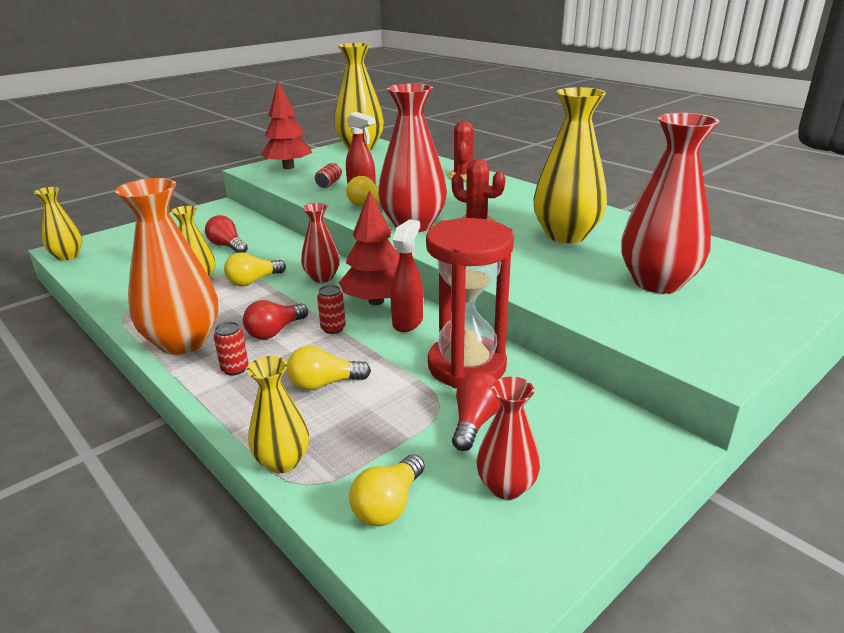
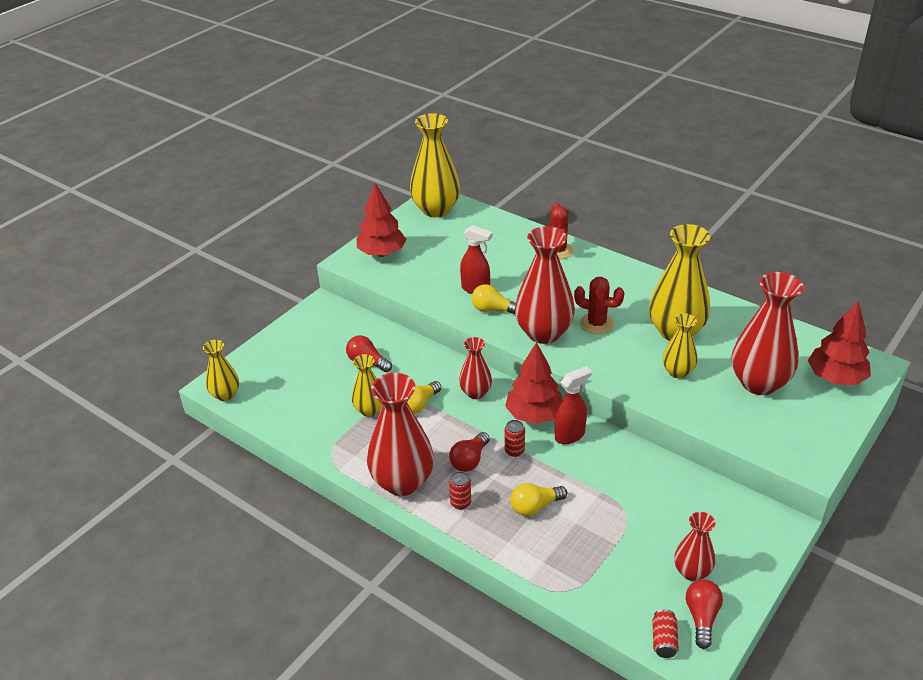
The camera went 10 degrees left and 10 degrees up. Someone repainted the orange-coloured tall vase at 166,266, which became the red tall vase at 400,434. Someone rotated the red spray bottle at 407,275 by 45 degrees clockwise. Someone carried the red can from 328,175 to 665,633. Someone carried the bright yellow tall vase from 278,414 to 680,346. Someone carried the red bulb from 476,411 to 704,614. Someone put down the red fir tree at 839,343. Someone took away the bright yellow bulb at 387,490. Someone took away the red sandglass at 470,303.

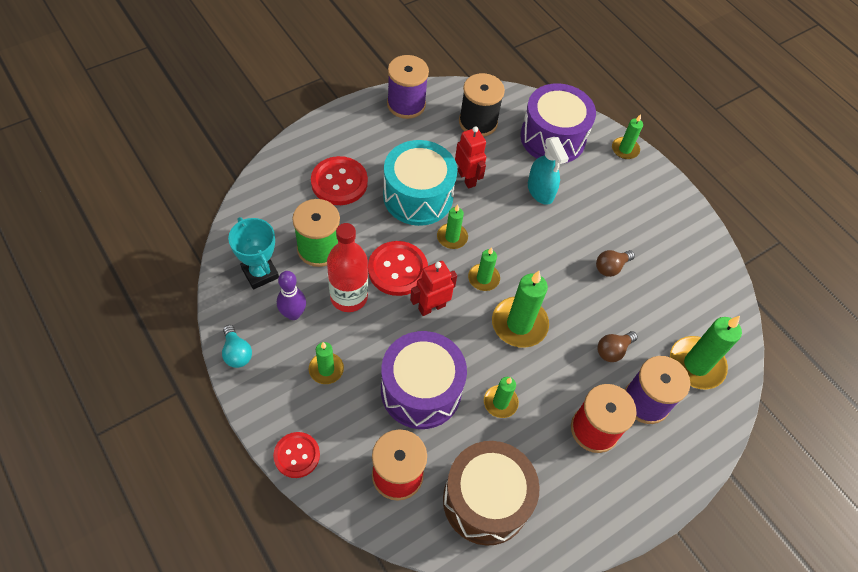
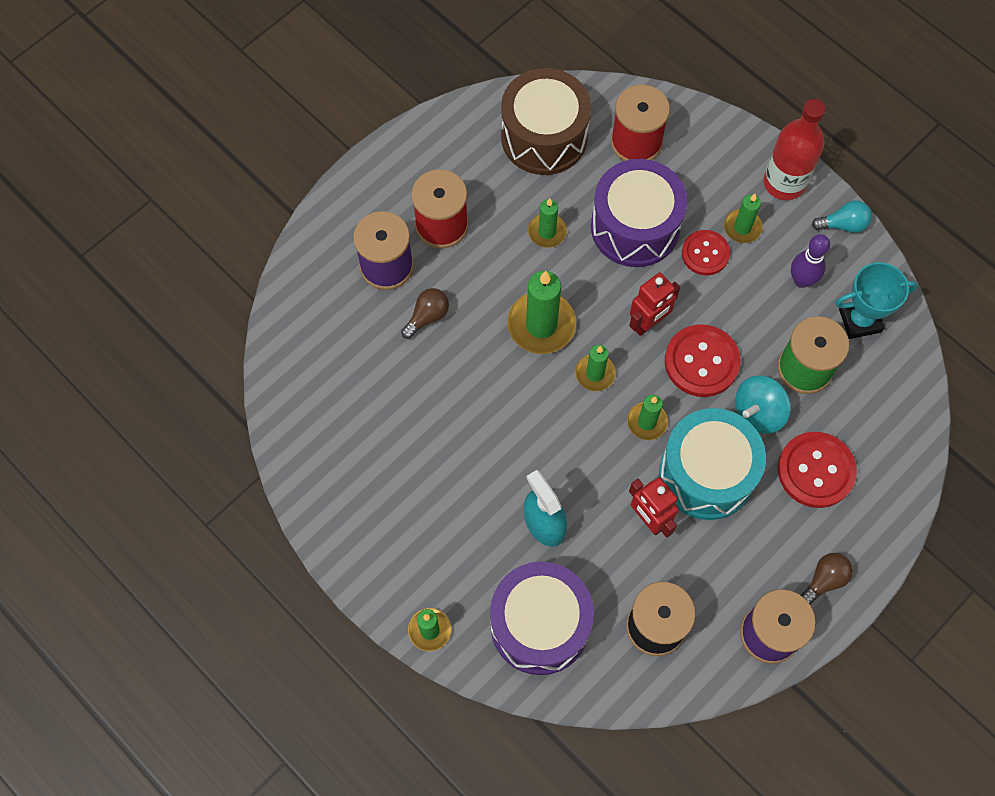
The camera went 175 degrees right and 10 degrees up. Someone carried the red shirt button from 296,455 to 706,252. Someone put down the teal toy top at 763,404. Someone carried the red bottle from 347,267 to 795,149. Someone carried the dark brown bulb from 615,263 to 827,579. Someone rotated the teal bulb at 237,346 by 120 degrees clockwise. Someone rotated the teal trophy at 253,253 by 60 degrees counterclockwise. Someone took away the leaf-green pillar candle at 706,353.

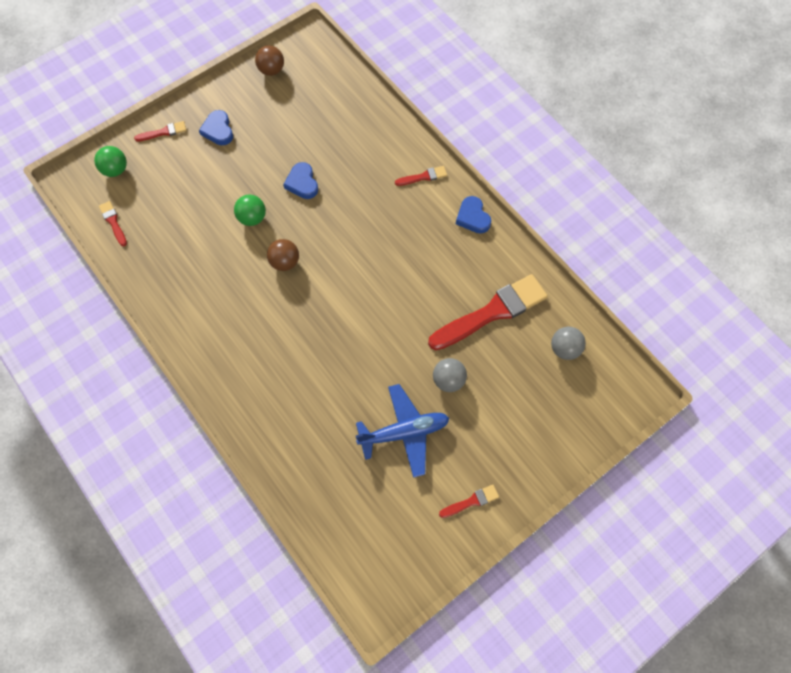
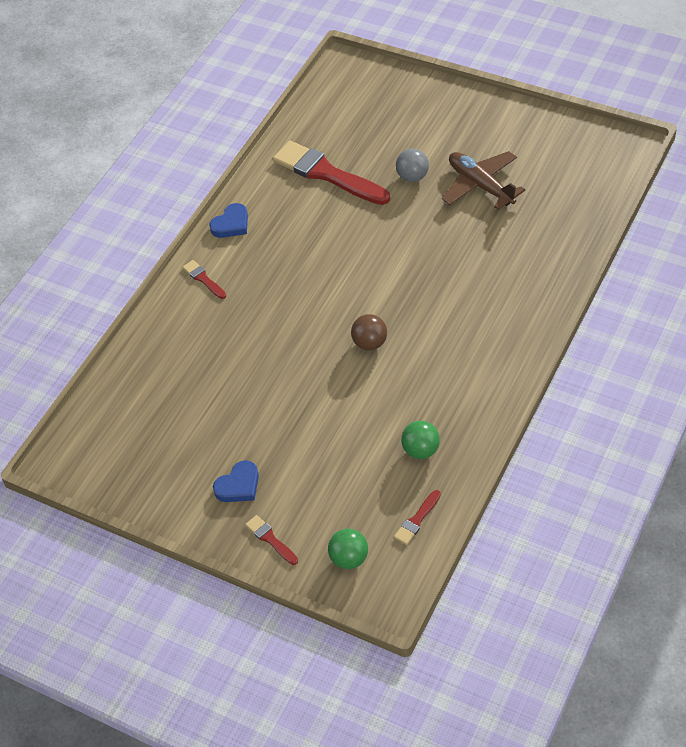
The camera went 110 degrees left and 15 degrees down. Someone carried the leaf-green sphere from 250,210 to 420,440. Someone repainted the royal blue toy plane at 402,431, which became the dark brown toy plane at 483,180. Someone took away the dark brown sphere at 269,60. Someone took away the royal blue heart at 300,180. Someone took away the red paintbrush at 469,501. Someone took away the ash-grey sphere at 568,343.

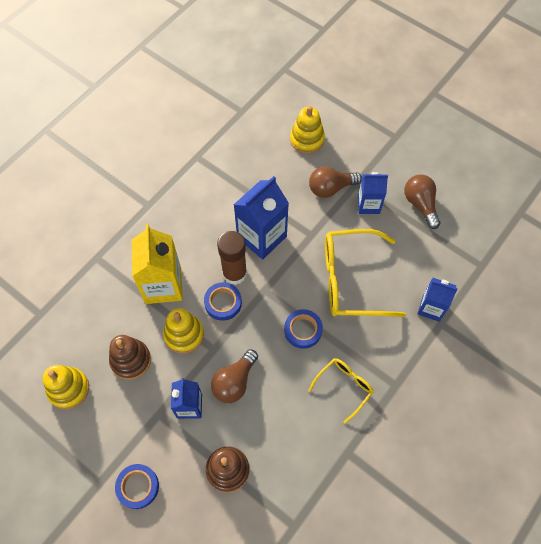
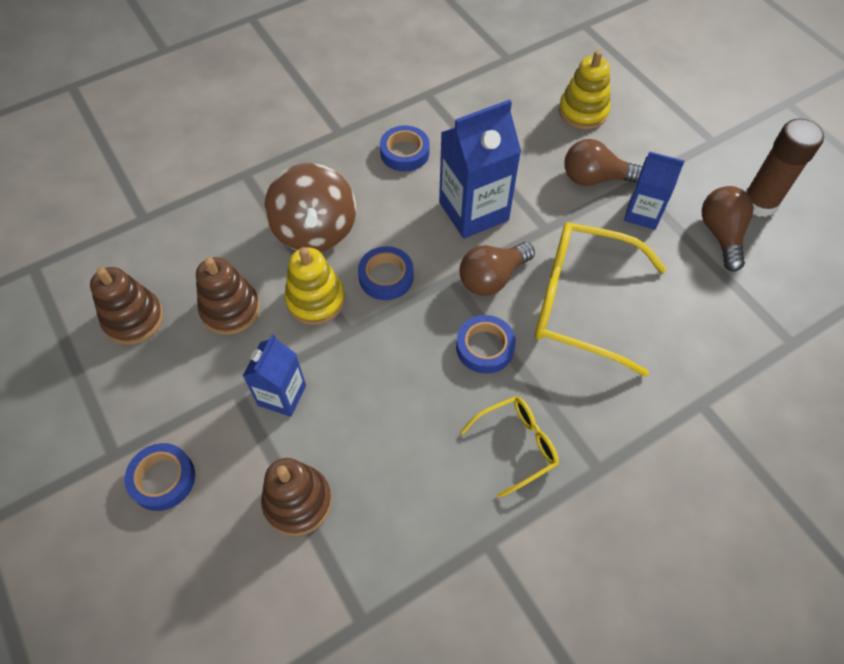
The camera went 20 degrees right and 5 degrees down. Someone repainted the bright yellow stacking rings at 66,387, which became the dark brown stacking rings at 127,306. Someone swapped the bright yellow milk carton at 157,264 for the dark brown toy top at 310,207. Someone put down the royal blue tape at 405,148. Someone carried the dark brown bulb from 234,376 to 497,269. Someone carried the dark brown glue stick from 232,258 to 784,168. Someone took away the royal blue milk carton at 437,300.

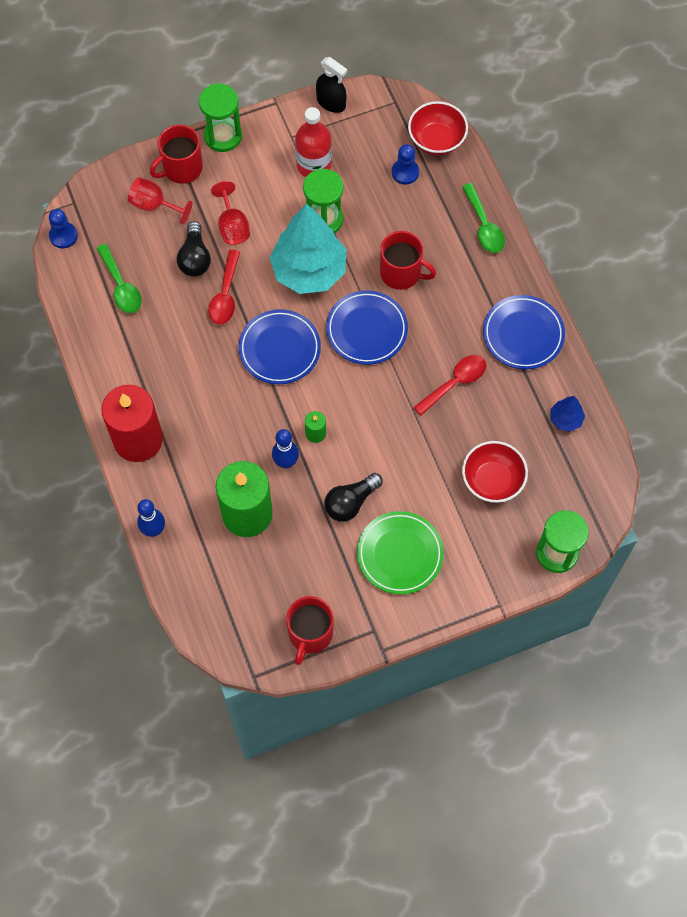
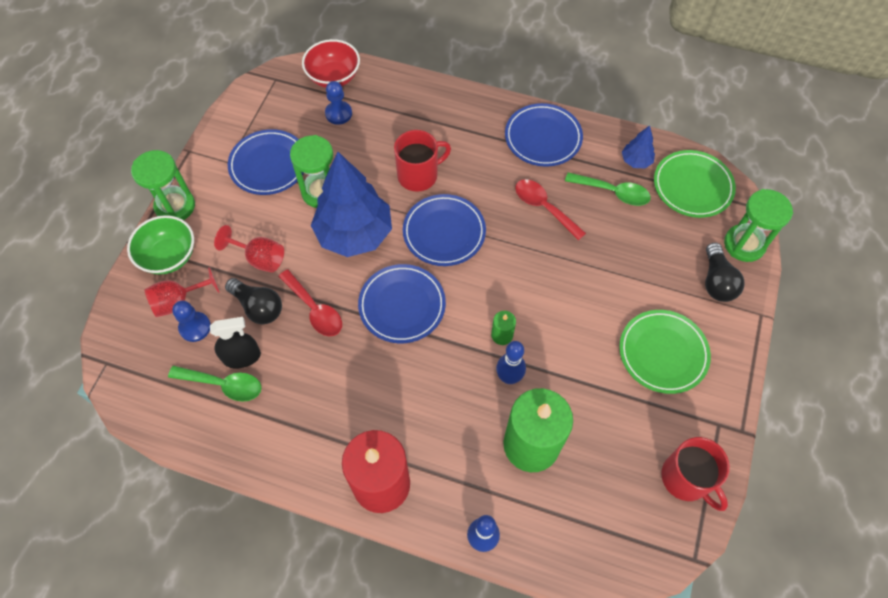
The camera went 50 degrees left and 5 degrees down. Someone swapped the red tea mug at 176,154 for the leaf-green deep dish at 160,245. Someone carried the royal blue chess pawn from 63,228 to 191,321. Someone carried the jet-black spray bottle from 331,85 to 235,342. Someone swapped the red bottle at 313,142 for the royal blue plate at 266,162. Someone repainted the teal fir tree at 308,249, which became the royal blue fir tree at 351,204. Someone rotated the red teaspoon at 450,385 by 45 degrees counterclockwise. Someone carried the leaf-green teaspoon from 483,218 to 608,189. Someone put down the leaf-green plate at 695,184. Someone carried the jet-black bulb from 353,497 to 725,272. Someone took away the red deep dish at 495,472.

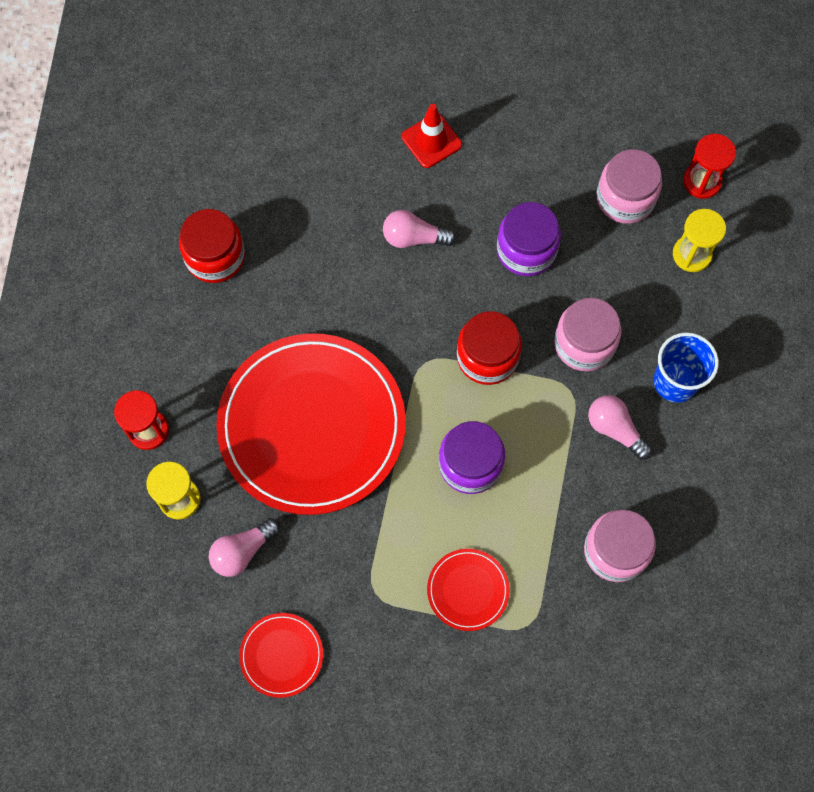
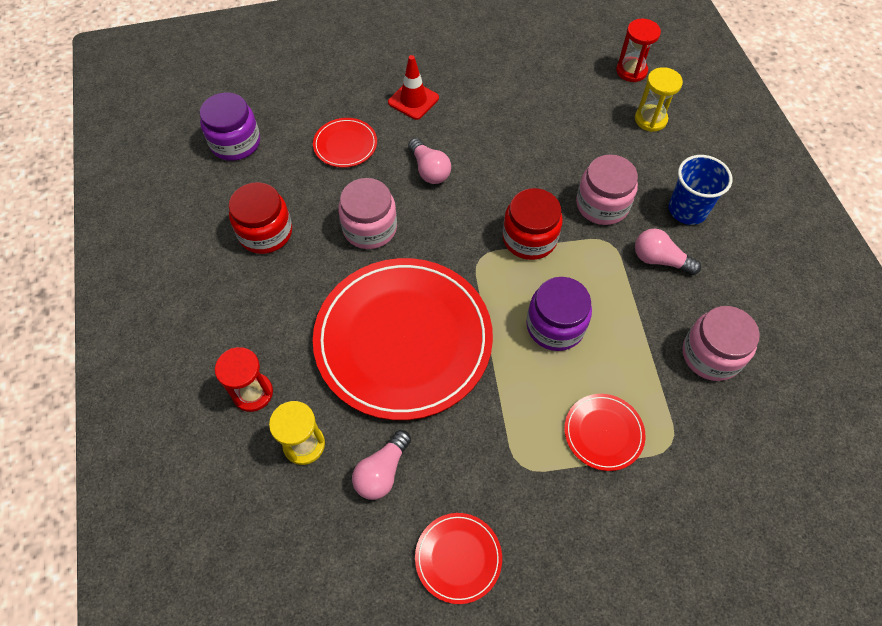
The camera went 20 degrees left and 10 degrees down. Someone carried the royal purple jam jar from 529,239 to 230,126. Someone put down the red plate at 345,142. Someone carried the rosy jam jar from 629,186 to 367,213. Someone rotated the rosy bulb at 419,229 by 105 degrees counterclockwise.

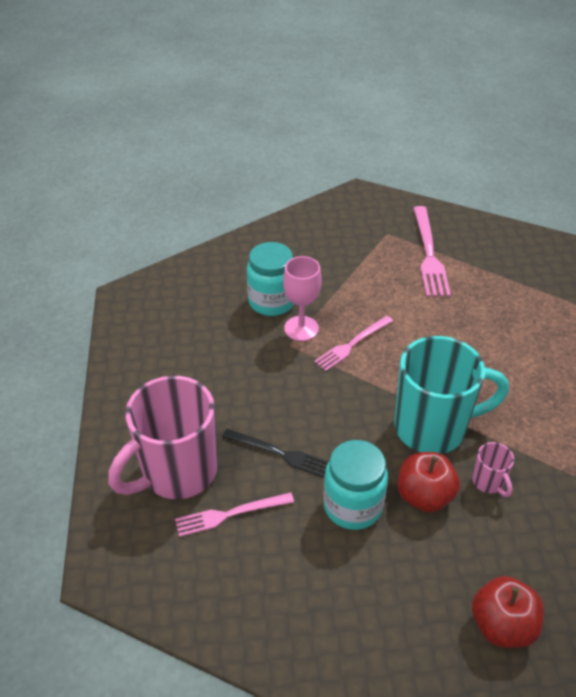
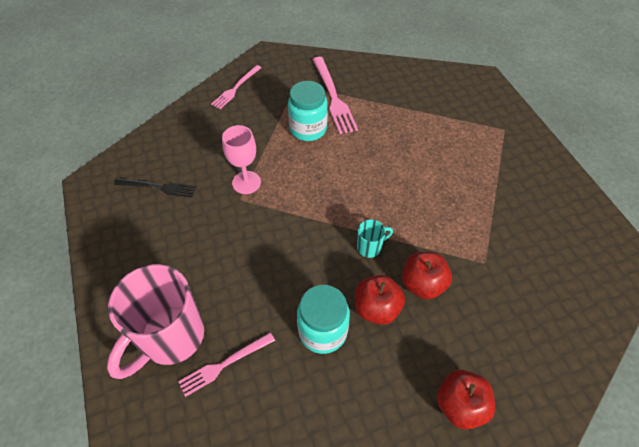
The camera went 15 degrees left and 10 degrees up. Someone carried the jet-black table fork from 275,453 to 155,187. Someone carried the rosy table fork from 353,343 to 236,87. Someone carried the teal jam jar from 270,279 to 308,111. Someone scaled the teal tea mug at 451,395 by 0.42. Someone swapped the rosy tea mug at 493,469 for the red toy apple at 427,276.

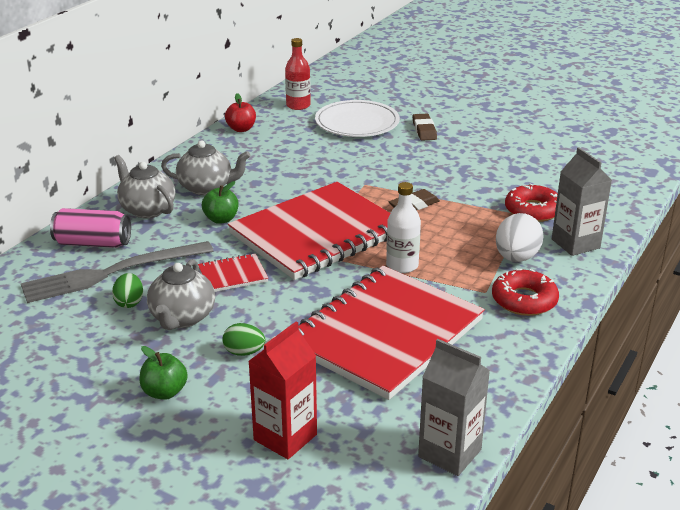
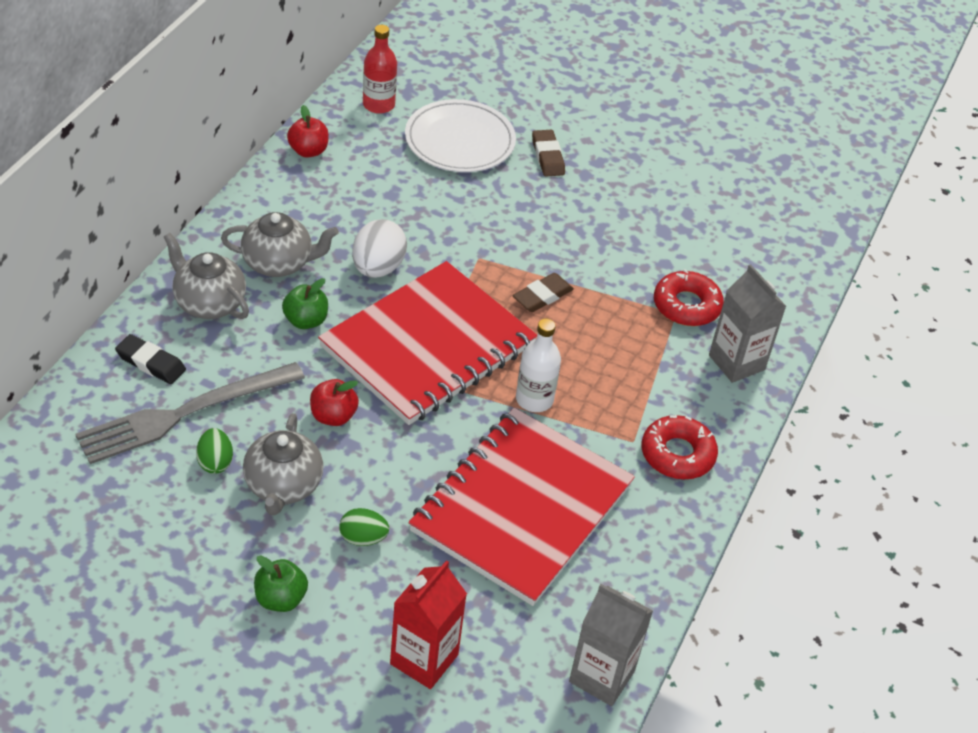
The camera went 10 degrees left and 15 degrees up. Someone swapped the rosy can at 90,228 for the jet-black pencil eraser at 150,359. Someone swapped the red notepad at 233,272 for the red toy apple at 334,402. Someone carried the snow-white egg shape from 519,237 to 379,248.

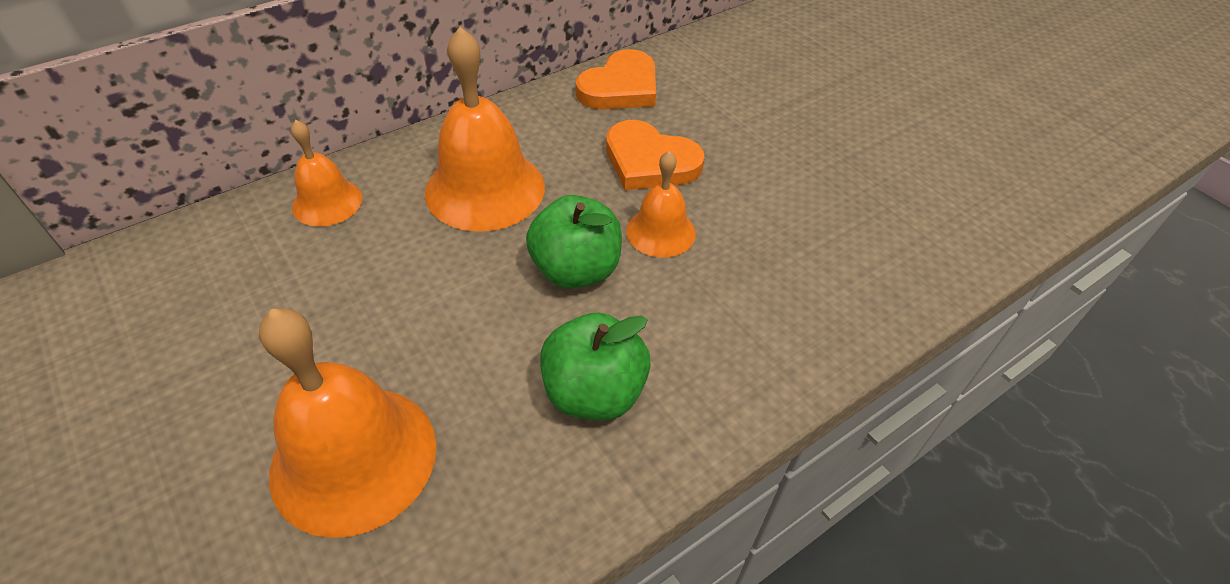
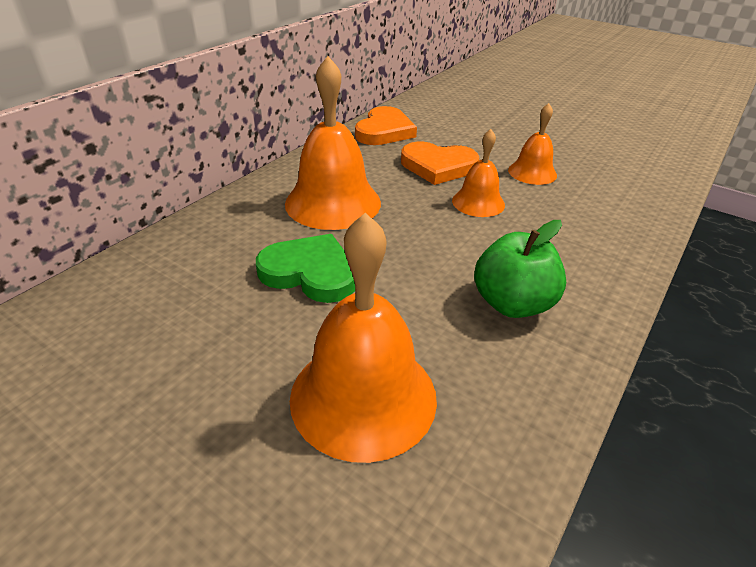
The camera went 20 degrees left and 10 degrees down. Someone put down the leaf-green heart at 305,268. Someone carried the orange-coloured bell from 327,173 to 532,144. Someone took away the leaf-green toy apple at 574,241.

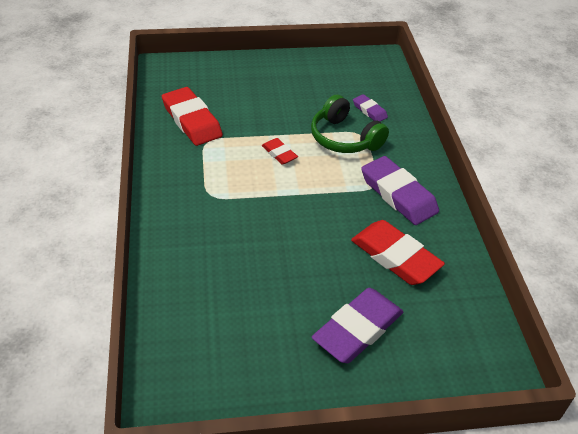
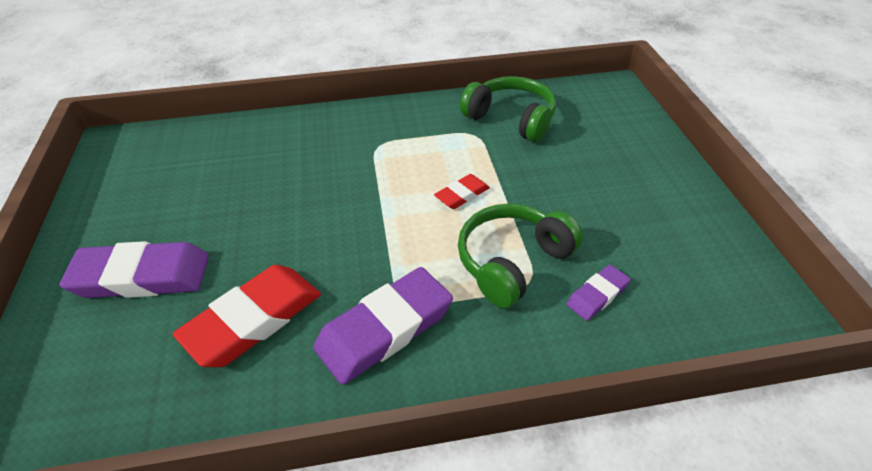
The camera went 90 degrees right and 0 degrees up. Someone rotated the royal purple pencil eraser at 357,325 by 45 degrees counterclockwise. Someone swapped the red pencil eraser at 192,116 for the leaf-green headset at 508,109.

